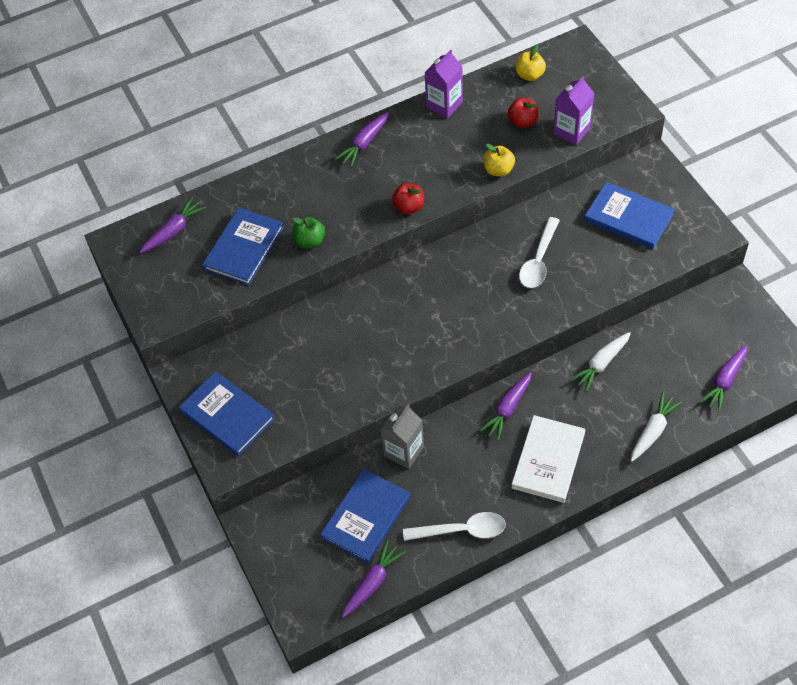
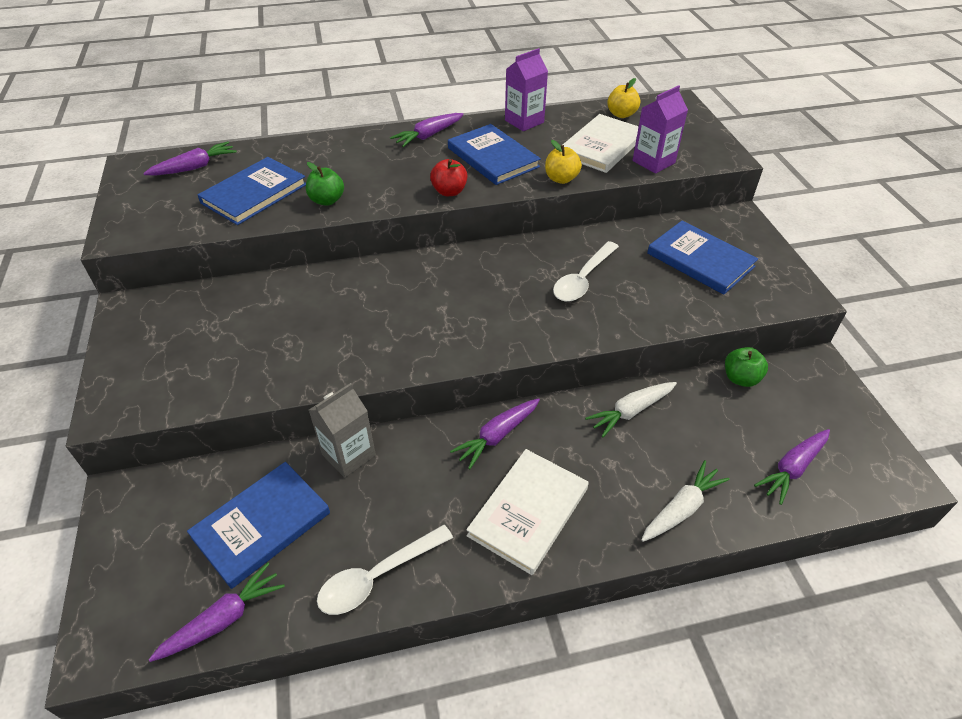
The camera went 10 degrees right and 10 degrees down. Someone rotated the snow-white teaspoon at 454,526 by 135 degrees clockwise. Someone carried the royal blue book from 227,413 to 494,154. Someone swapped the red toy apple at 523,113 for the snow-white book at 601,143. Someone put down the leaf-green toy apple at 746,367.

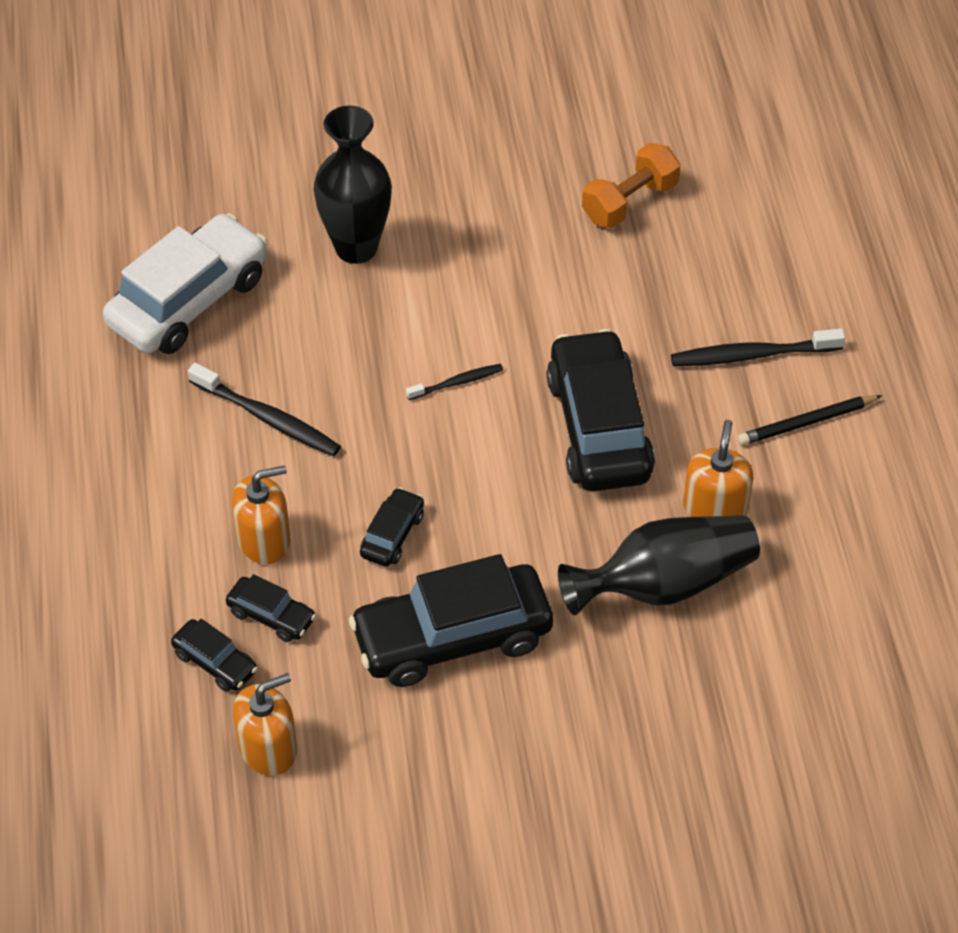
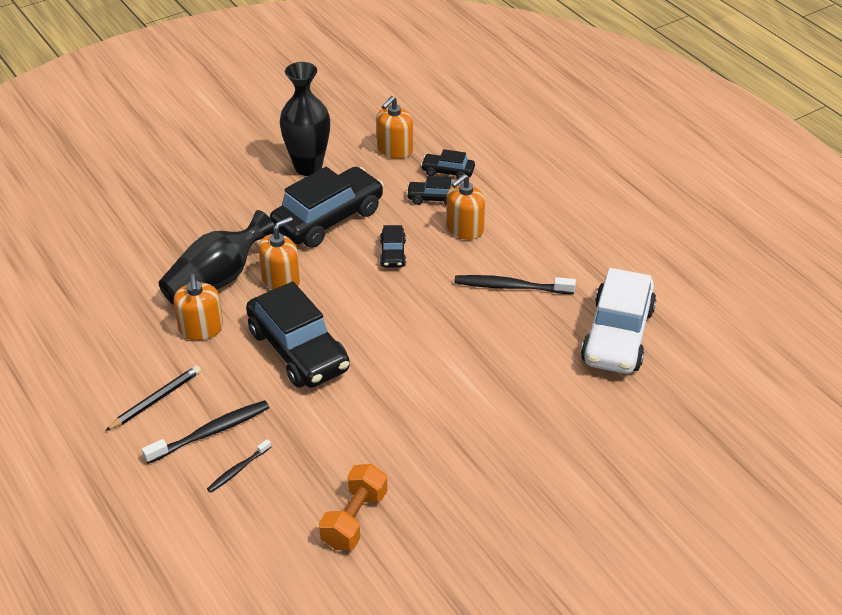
The camera went 155 degrees right and 10 degrees down. Someone carried the jet-black toothbrush from 454,382 to 239,466. Someone put down the orange-coloured pump bottle at 279,253. Someone carried the jet-black tall vase from 353,185 to 305,119.

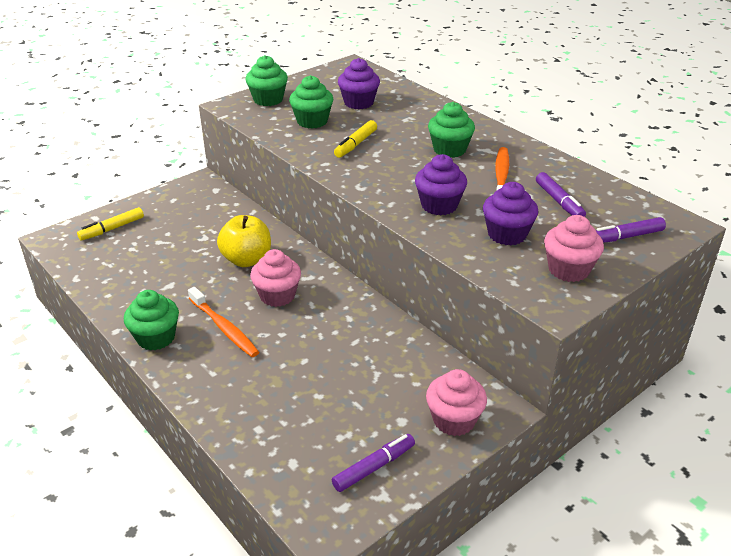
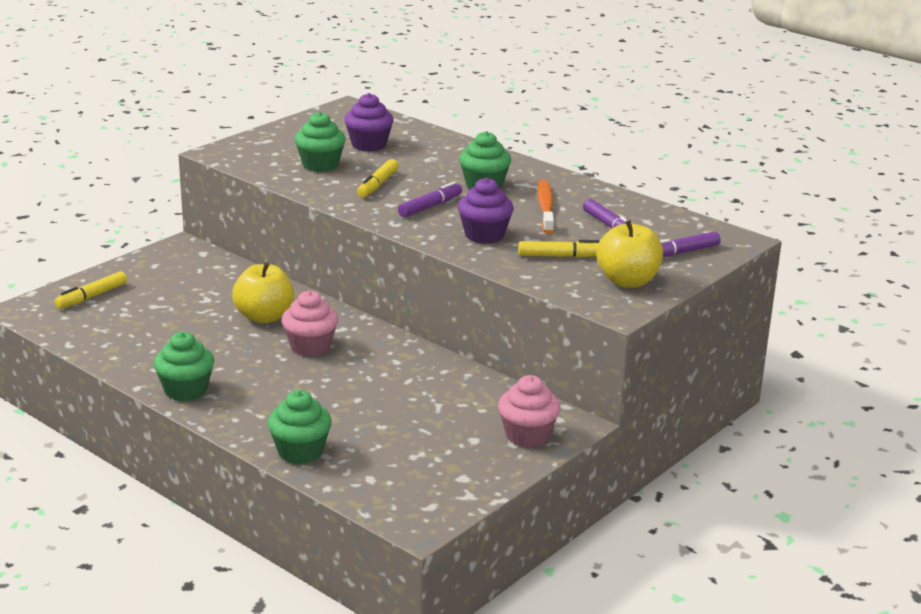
The camera went 10 degrees left and 10 degrees down. Someone carried the leaf-green cupcake from 267,80 to 299,427. Someone carried the royal purple marker pen from 373,463 to 430,199. Someone swapped the royal purple cupcake at 510,213 for the bright yellow marker pen at 558,249. Someone swapped the rosy cupcake at 574,248 for the bright yellow toy apple at 629,254. Someone took away the orange-coloured toothbrush at 223,322.

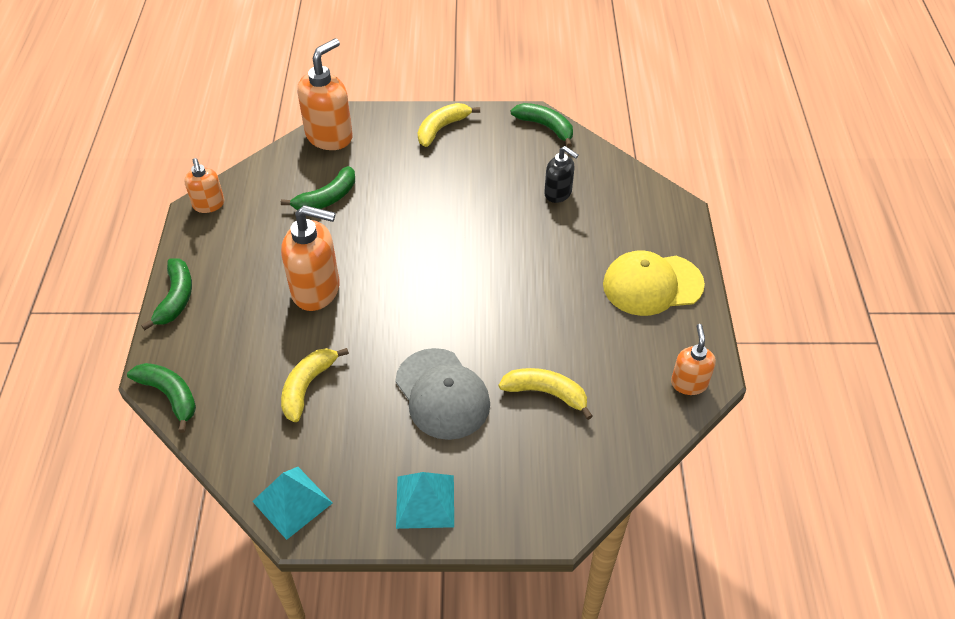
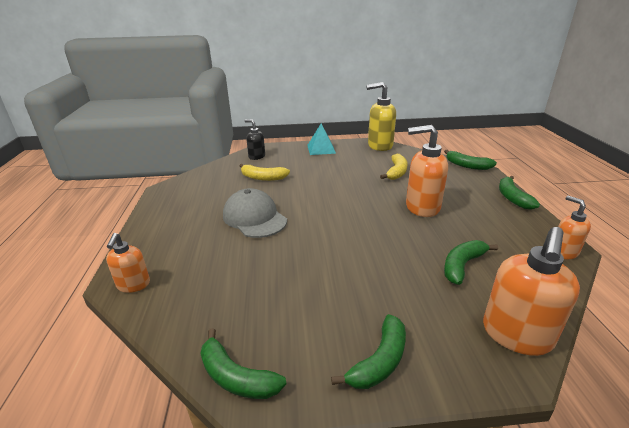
The camera went 175 degrees right and 20 degrees down. Someone carried the orange-coloured pump bottle from 693,359 to 128,263. Someone carried the ash-grey peaked cap from 442,394 to 255,213. Someone carried the jet-black pump bottle from 561,174 to 254,139. Someone repainted the bright yellow toy banana at 449,125, which became the leaf-green toy banana at 368,351. Someone swapped the teal solid pyramid at 292,503 for the bright yellow pump bottle at 381,116. Someone took away the bright yellow peaked cap at 654,283.

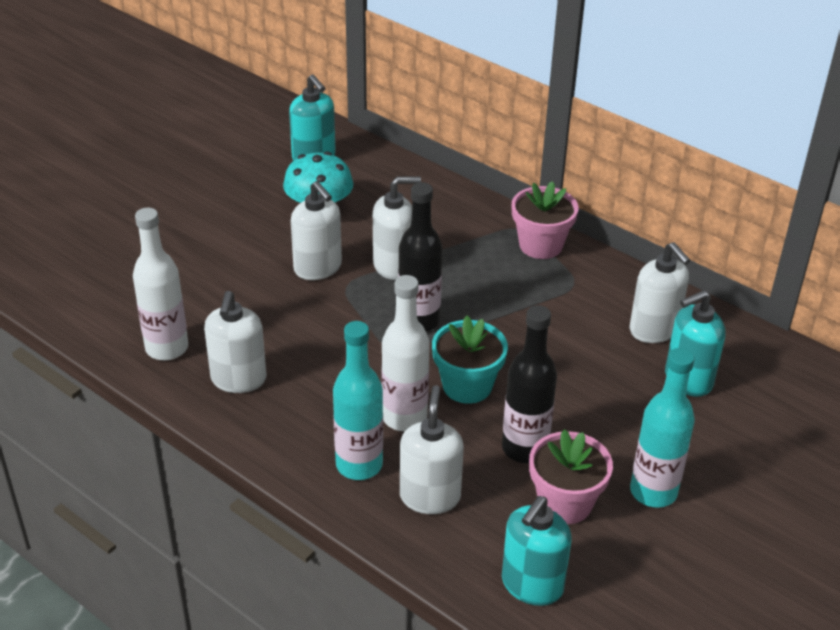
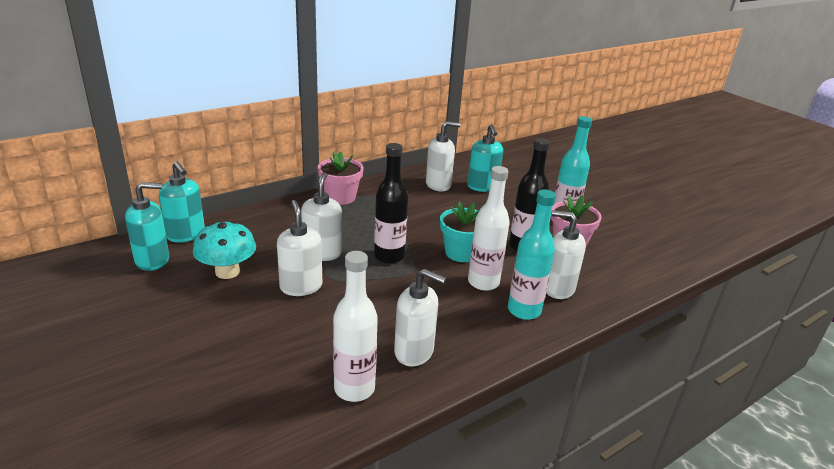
The camera went 75 degrees left and 10 degrees down. Someone carried the teal pump bottle from 537,551 to 182,201. Someone rotated the snow-white pump bottle at 316,230 by 90 degrees counterclockwise.

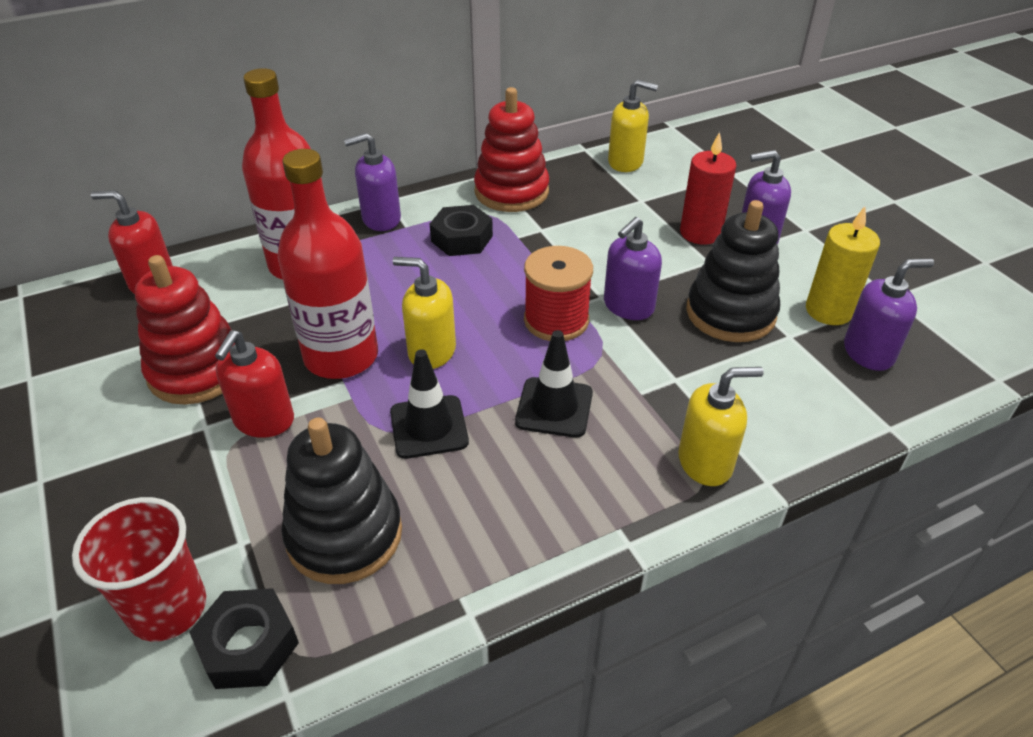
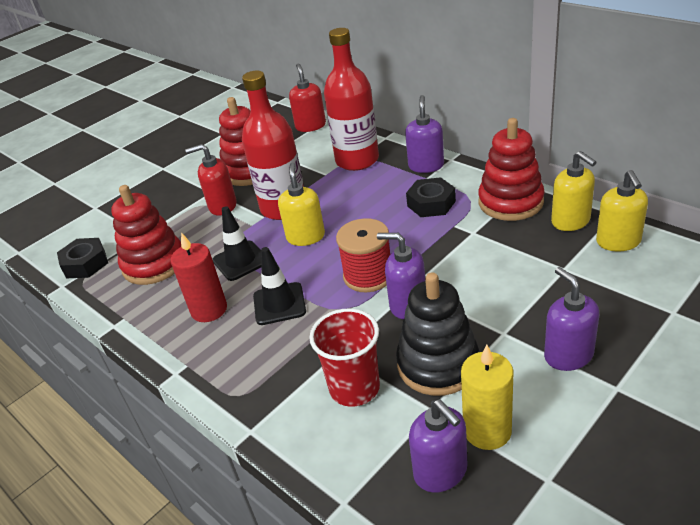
The camera went 75 degrees right and 5 degrees down. Someone repainted the jet-black stacking rings at 341,501, which became the red stacking rings at 146,235. Someone carried the red pillar candle from 708,188 to 198,277. Someone carried the red cup from 139,569 to 344,357. Someone rotated the royal purple pump bottle at 372,182 by 45 degrees clockwise. Someone carried the bright yellow pump bottle from 721,426 to 573,191.

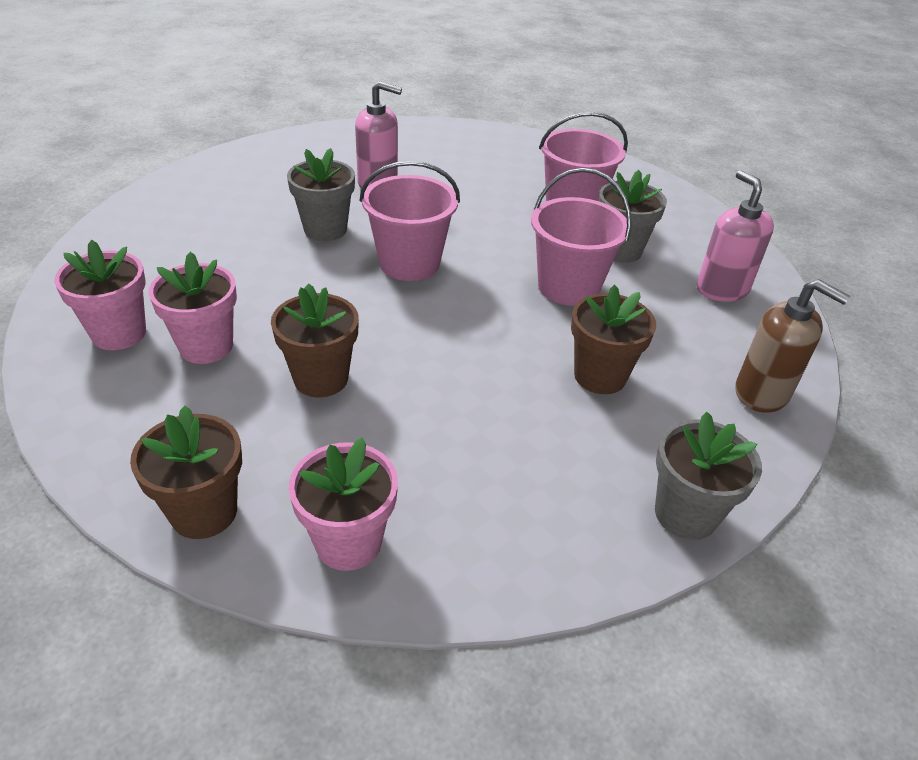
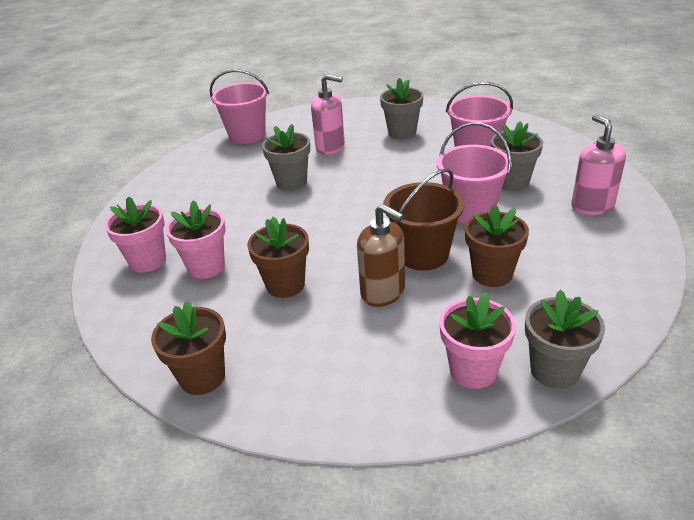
The camera went 10 degrees right and 5 degrees down. Someone carried the rosy bucket from 410,221 to 239,106. Someone carried the dark brown pump bottle from 792,346 to 381,255. Someone put down the ash-grey flower pot at 401,109. Someone put down the dark brown bucket at 423,219. Someone carried the rosy flower pot from 343,504 to 477,340.

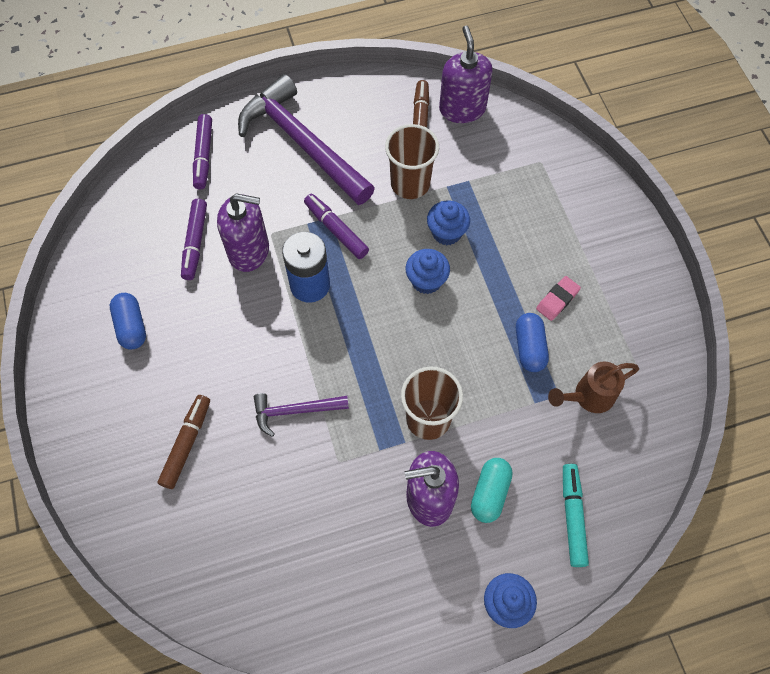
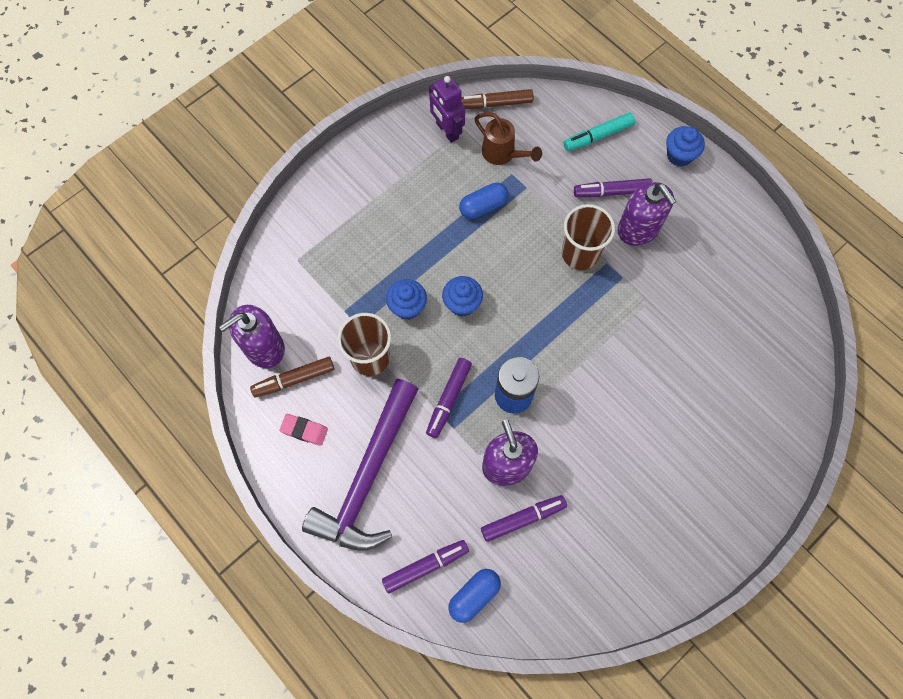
The camera went 115 degrees left and 5 degrees up. Someone carried the rosy pencil eraser from 558,298 to 303,430. Someone put down the royal purple toy robot at 447,109. Someone carried the royal blue capsule from 128,321 to 475,596. Someone carried the dark brown marker pen from 184,442 to 497,99. Someone swapped the teal capsule at 492,490 for the royal purple marker pen at 613,187. Someone took away the royal purple claw hammer at 301,415.

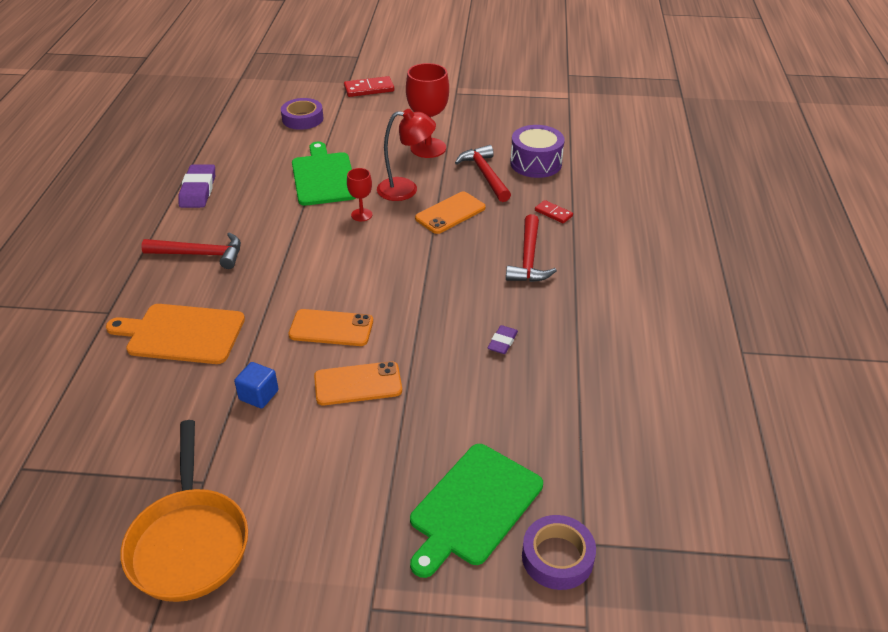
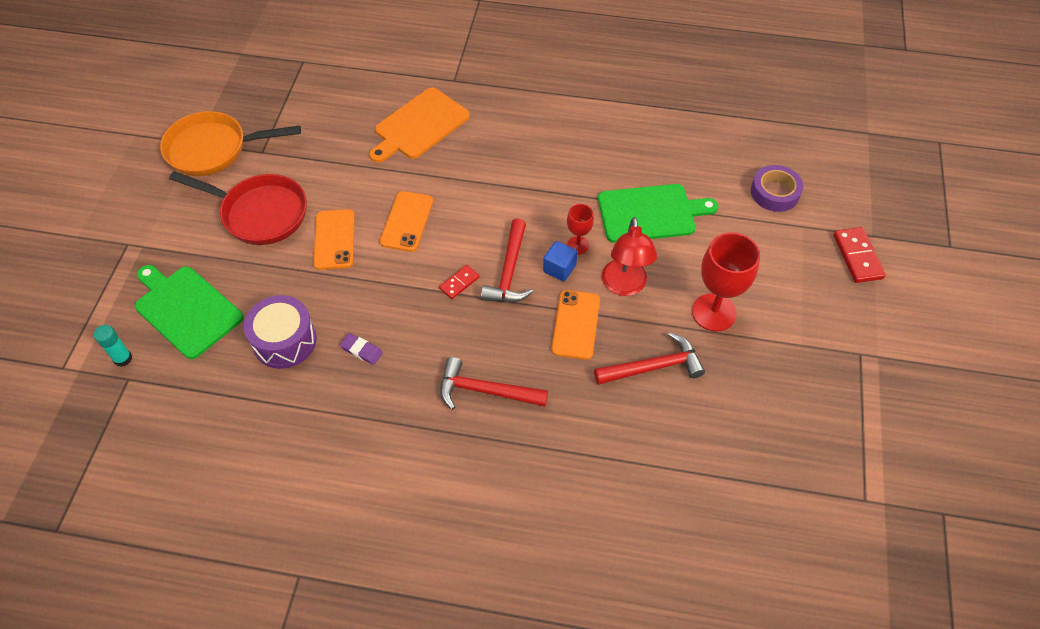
The camera went 95 degrees right and 15 degrees up. Someone swapped the royal purple tape at 559,552 for the teal glue stick at 113,346. Someone put down the red frying pan at 238,208. Someone carried the royal purple drum from 537,151 to 280,332. Someone rotated the orange-coloured chopping board at 175,334 by 150 degrees counterclockwise. Someone carried the red domino from 554,212 to 459,282. Someone carried the red claw hammer from 191,250 to 507,260. Someone carried the royal blue block from 256,385 to 560,261. Someone rotated the orange-coloured mobile phone at 450,212 by 45 degrees clockwise. Someone took away the royal purple pencil eraser at 196,186.

